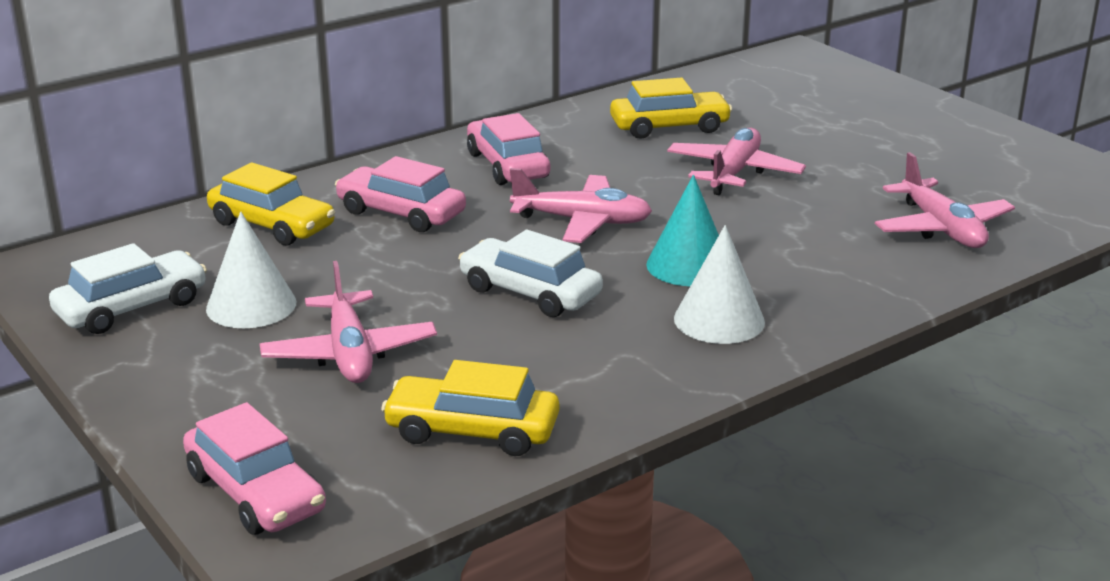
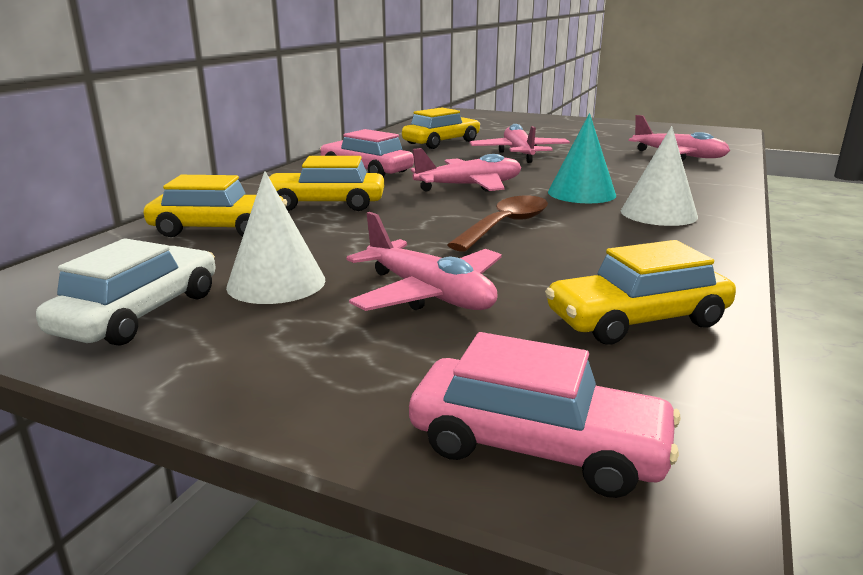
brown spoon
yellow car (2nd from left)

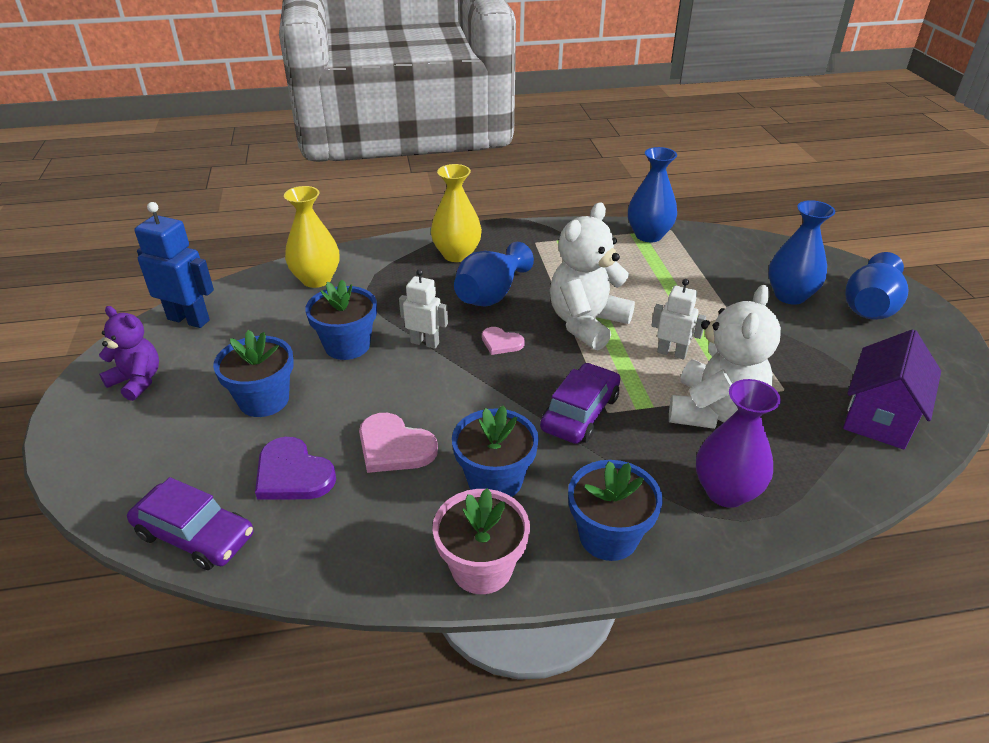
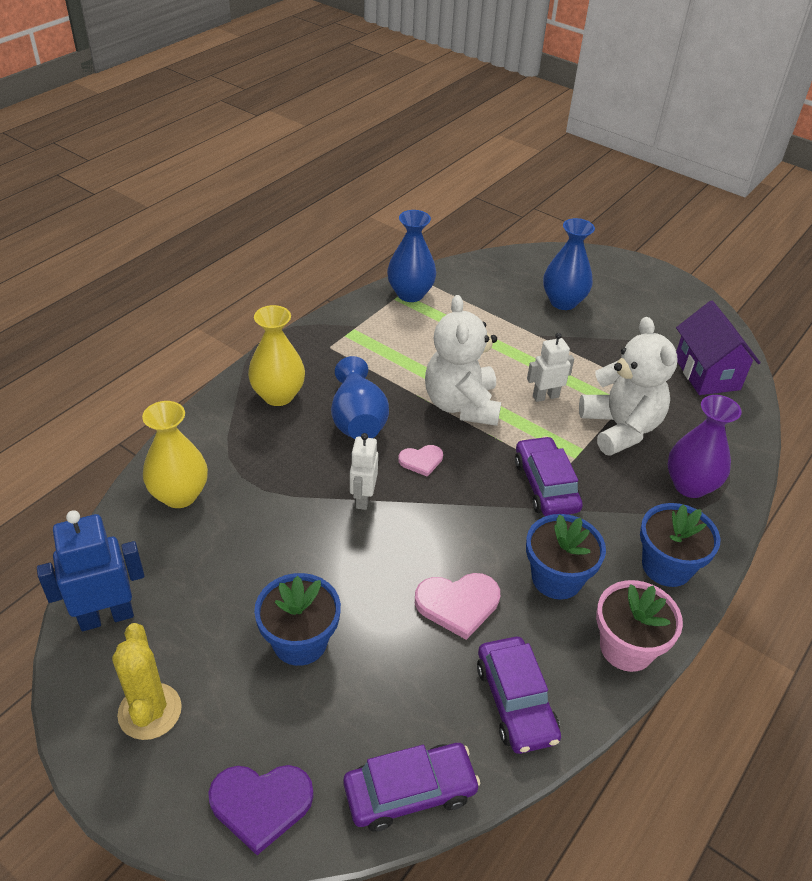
blue flower pot (2nd from left in the first image)
blue vase (4th from left in the first image)
purple car (2nd from left)
purple heart
yellow cactus
white robot (1st from left)

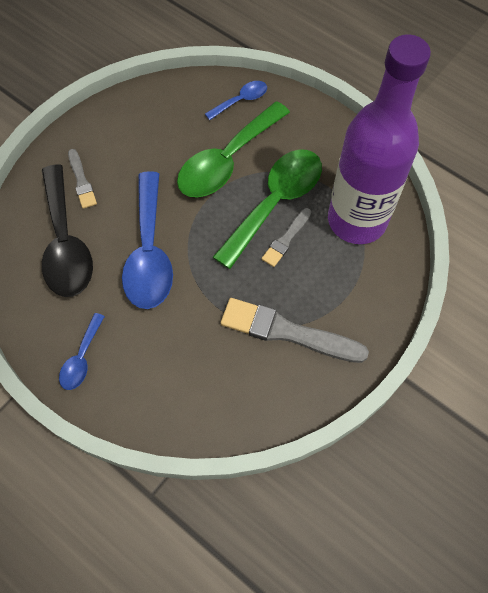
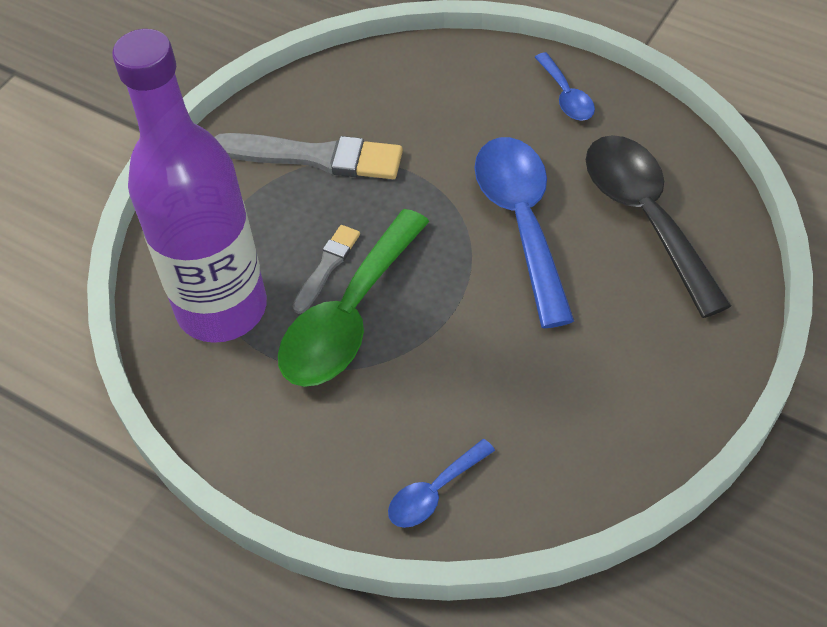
grey brush (1st from left in the first image)
green spoon (1st from left in the first image)
blue spoon (3rd from left)

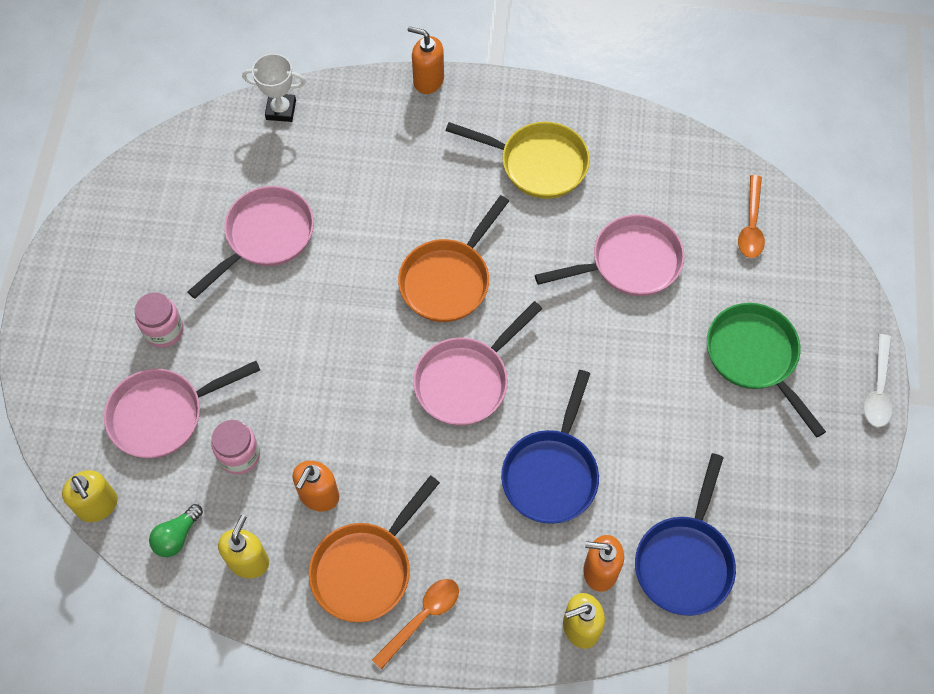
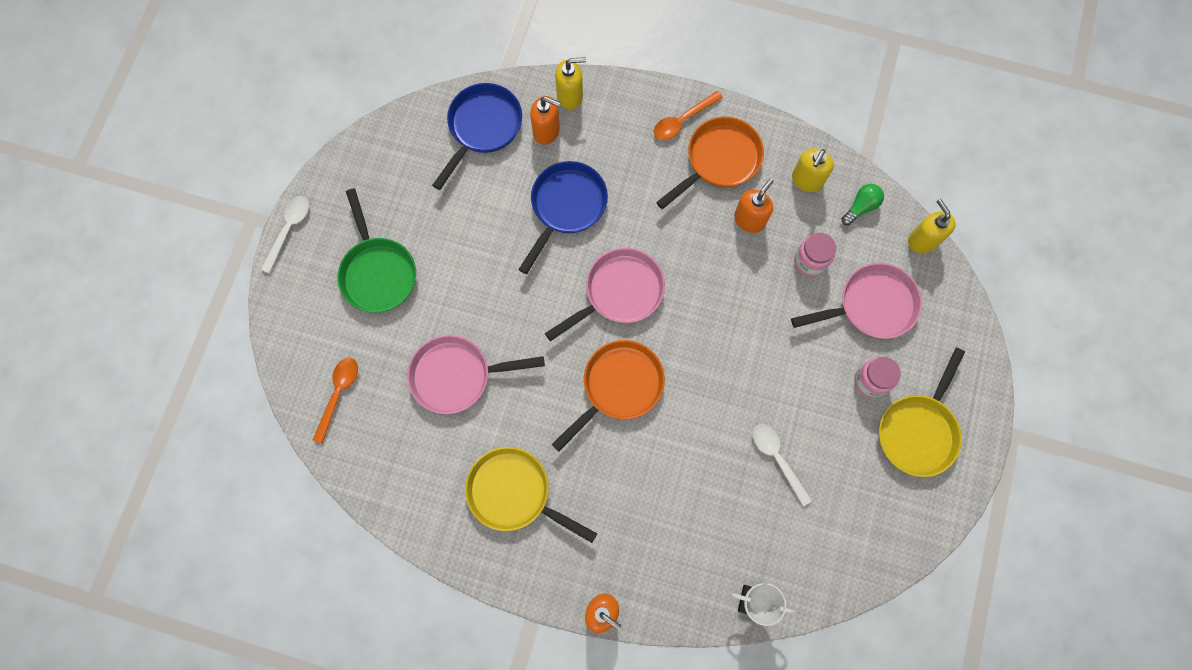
yellow pan (2nd from left)
white spoon (2nd from left)

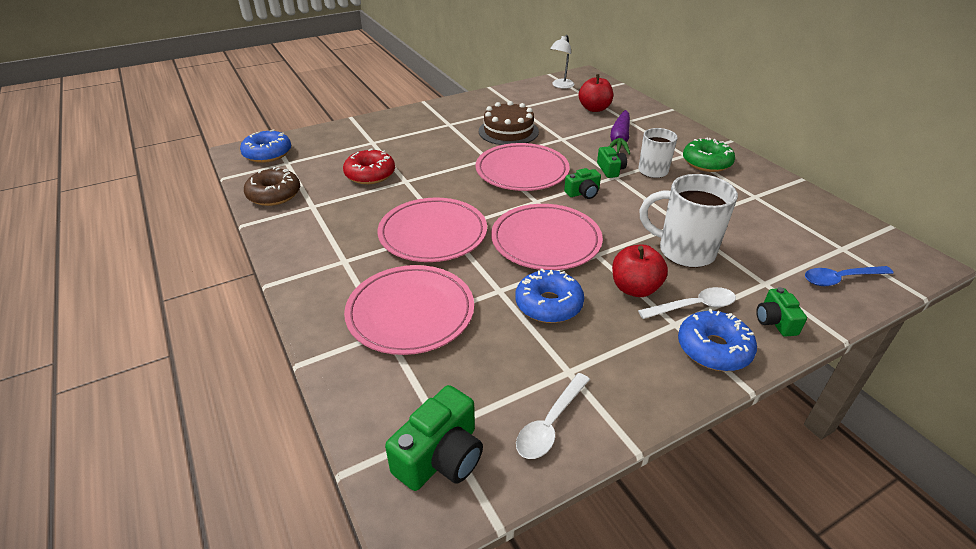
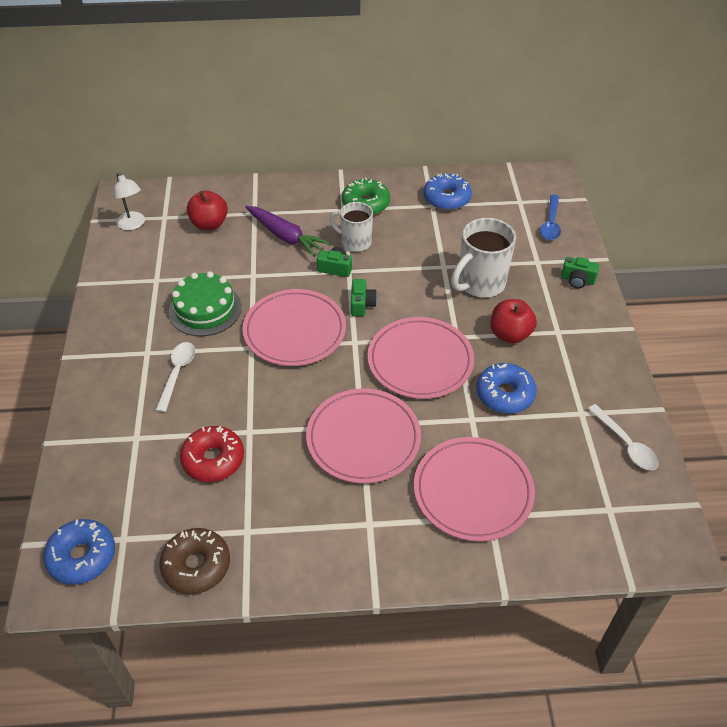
green camera (1st from left in the first image)
white spoon (1st from left)
blue donut (2nd from left)
green cake

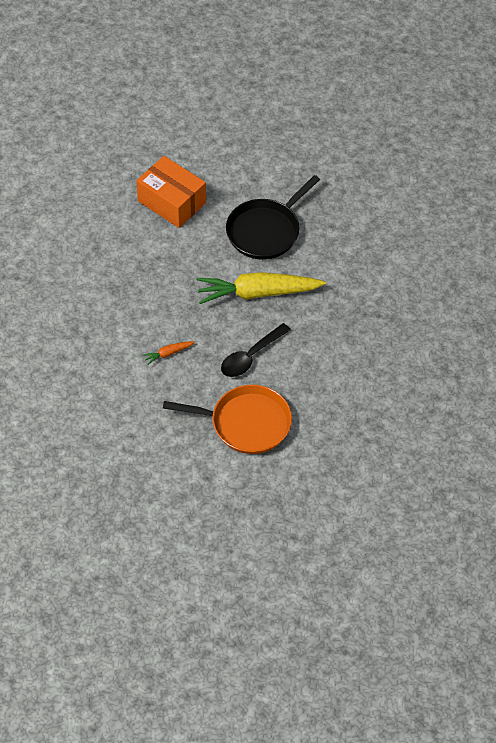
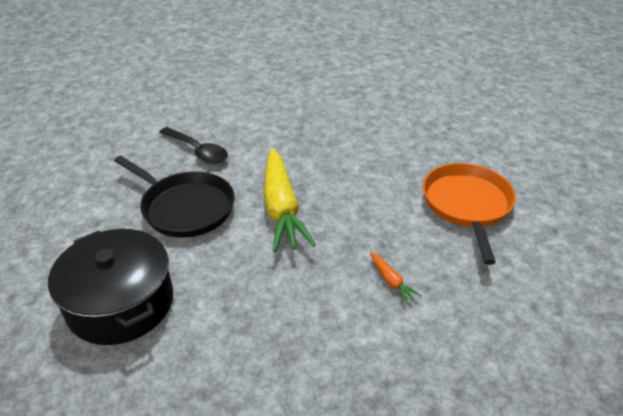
black spoon
black pot

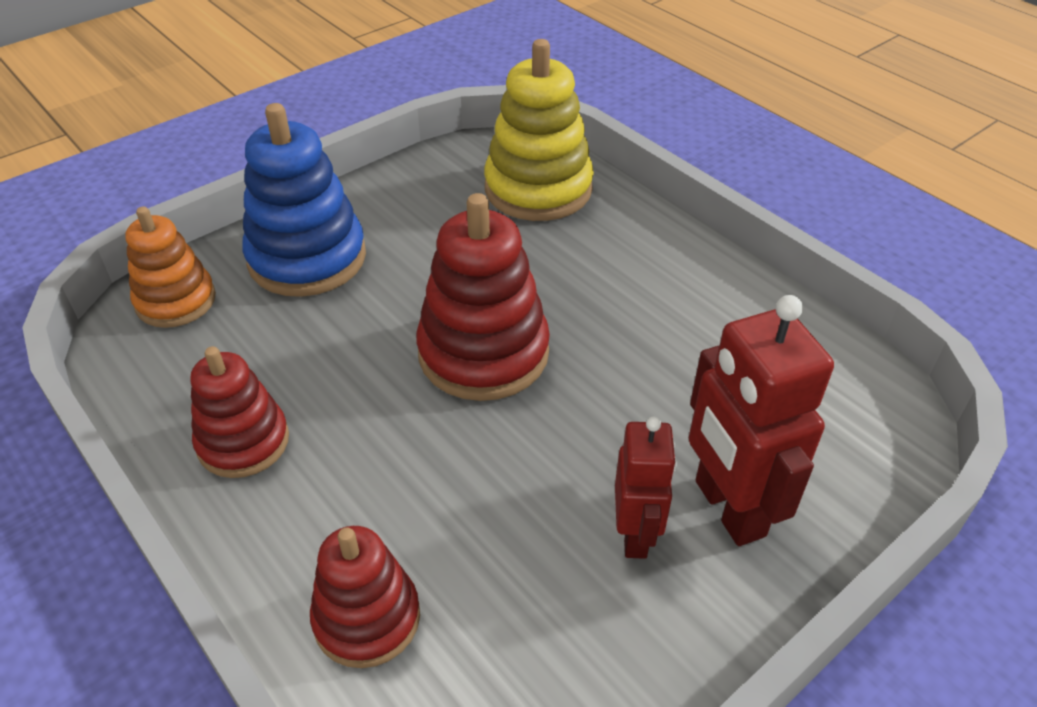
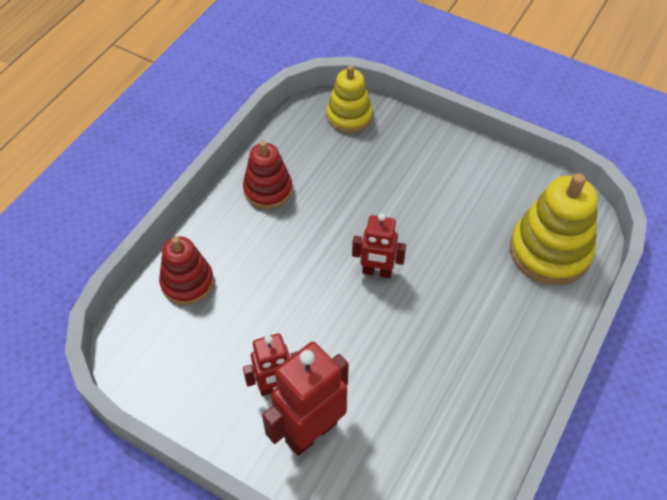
blue stacking toy
red robot (3rd from left)
yellow stacking toy (1st from left)

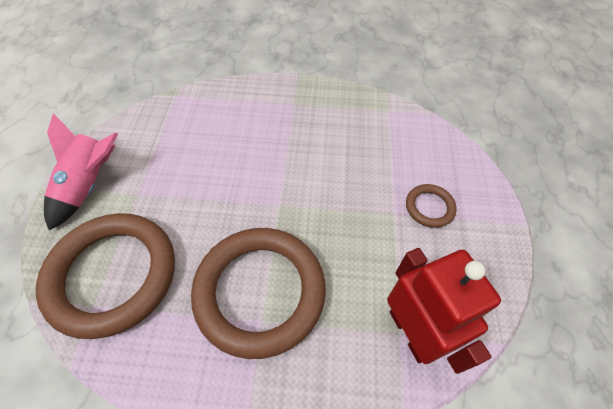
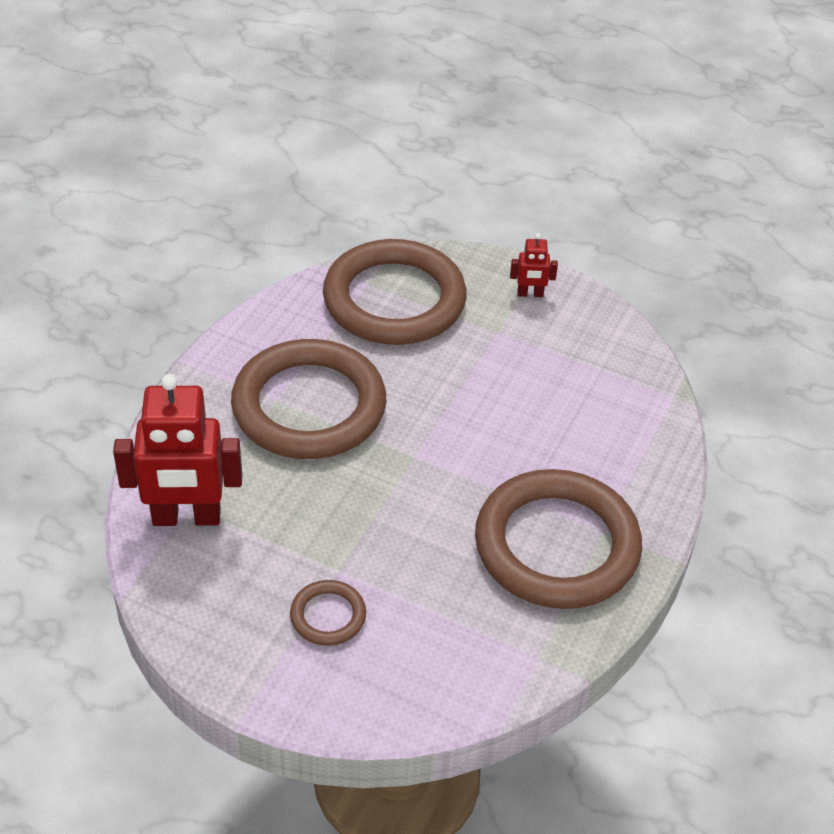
brown ring (4th from left)
red robot (2nd from left)

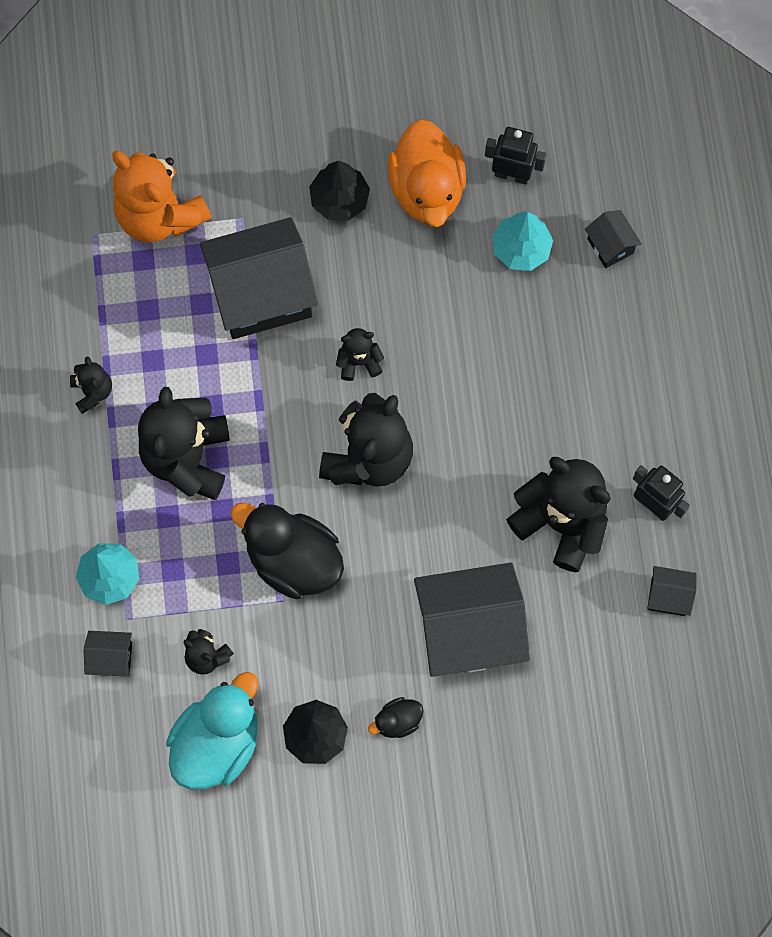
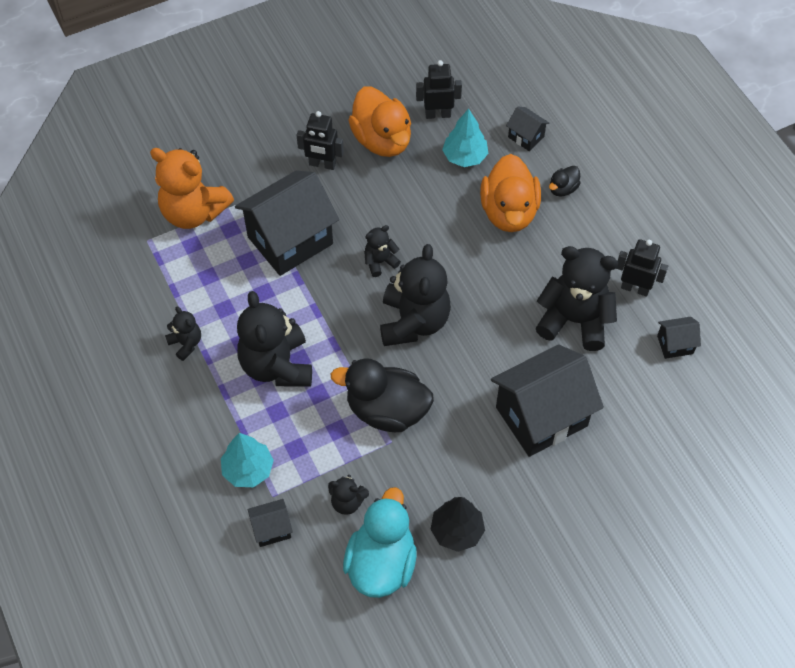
orange duck (2nd from left)
black duck (2nd from left)
black robot (1st from left)

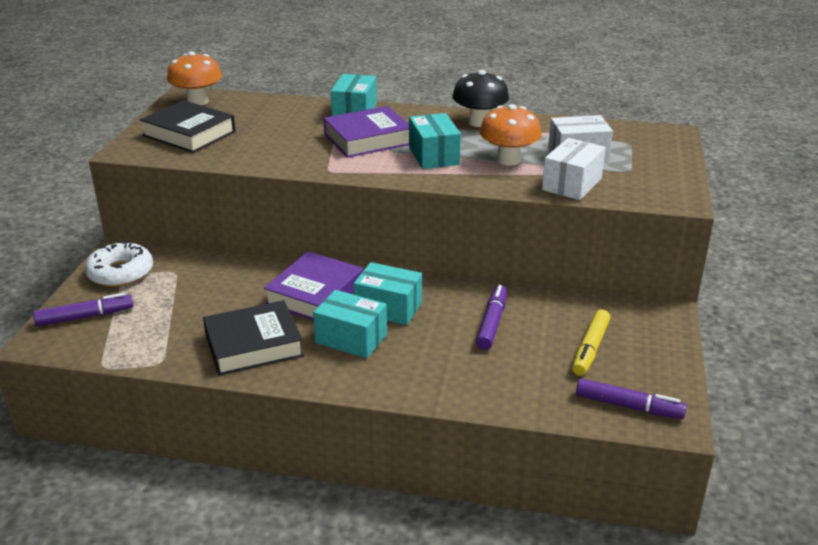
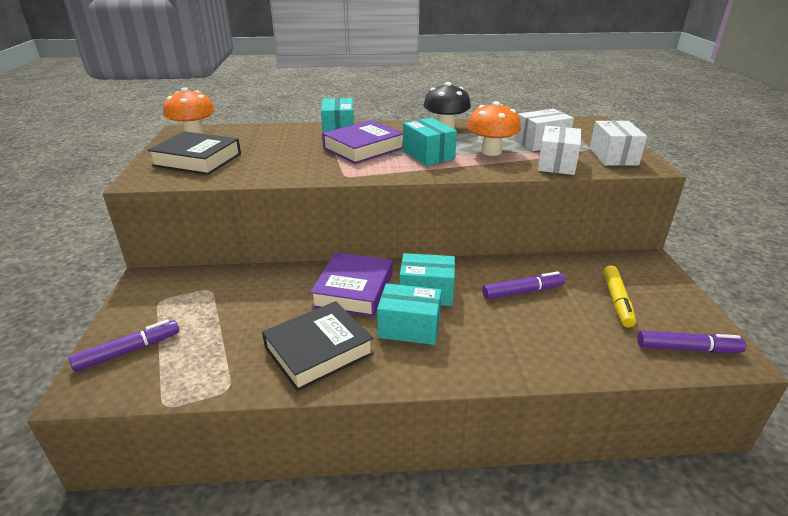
white donut
white box (3rd from left)
purple marker (2nd from left)

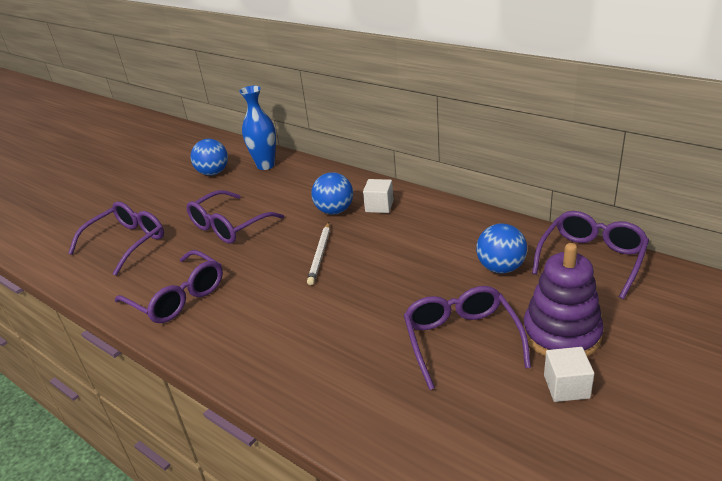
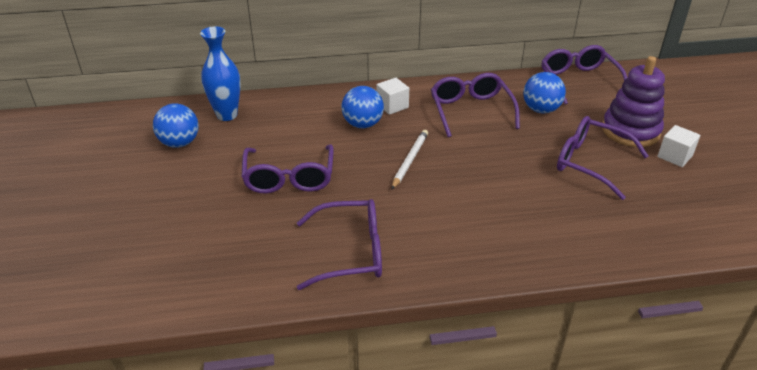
purple glasses (3rd from left)
white pencil

